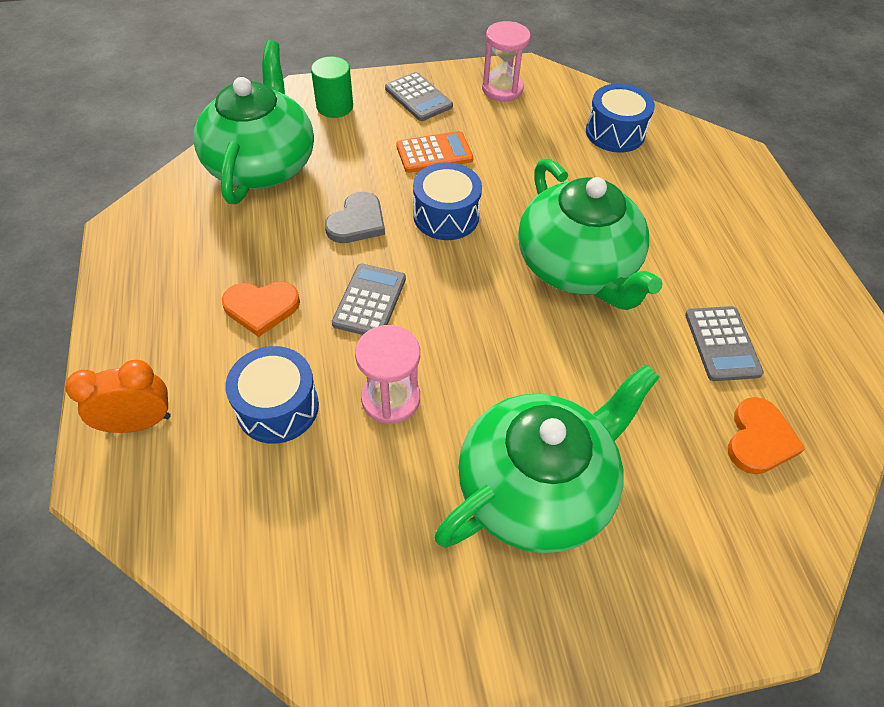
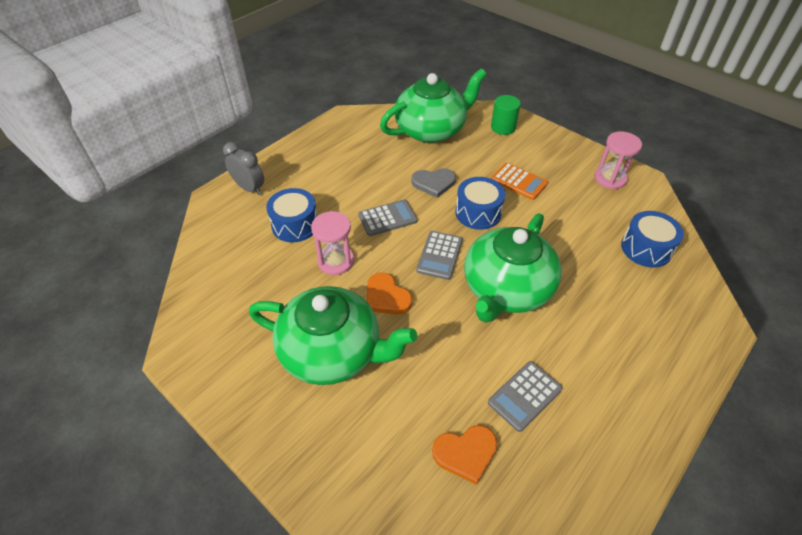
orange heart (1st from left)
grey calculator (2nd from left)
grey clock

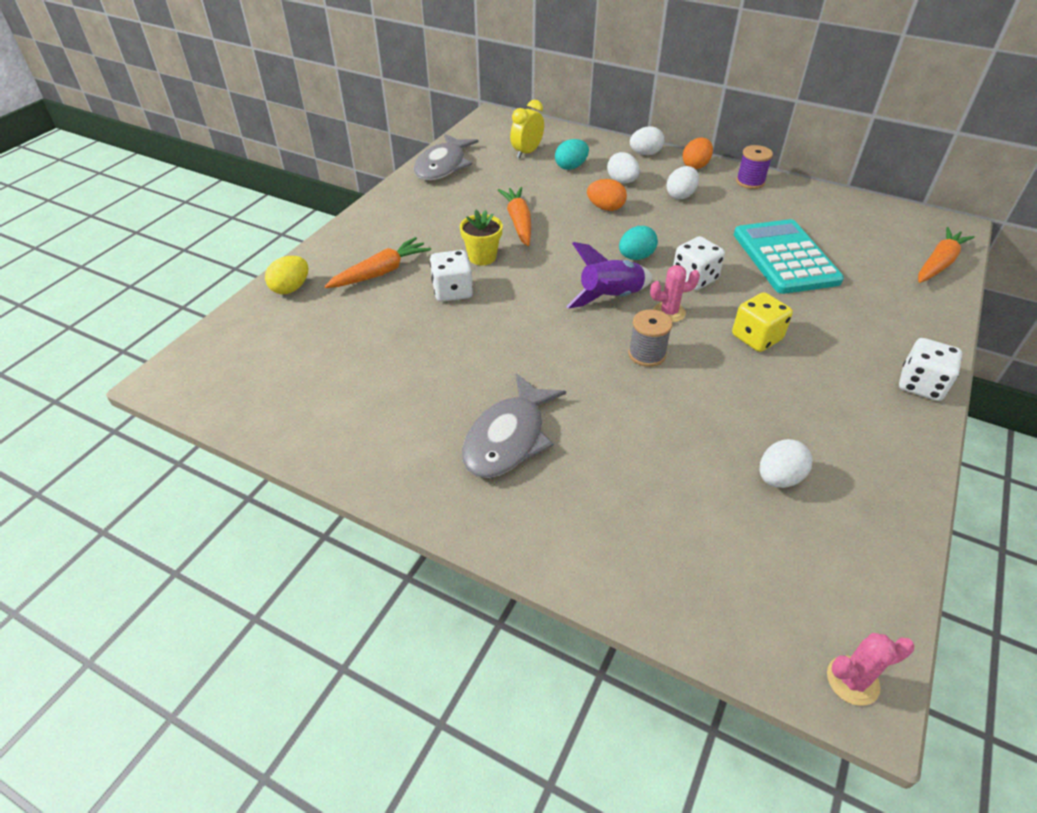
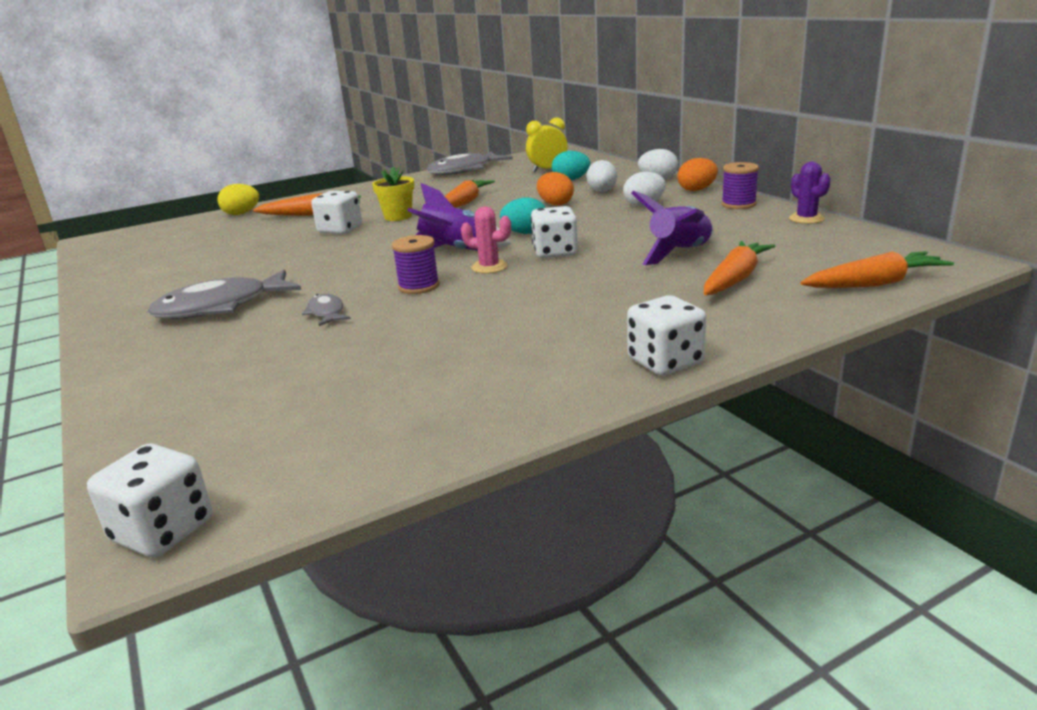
yellow dice
white egg (4th from left in the first image)
grey fish (2nd from left)
orange carrot (3rd from left)
purple cactus
purple rocket (2nd from left)
white dice (1st from left)
purple spool (1st from left)

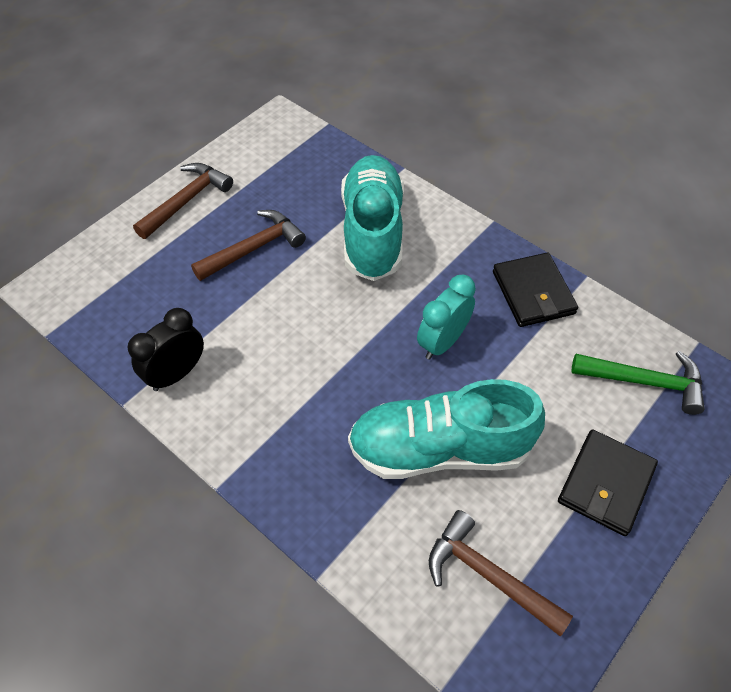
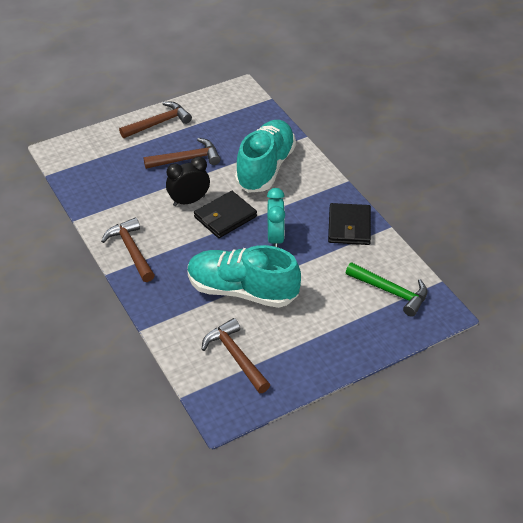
brown hammer (1st from left)
black clock
black wallet (1st from left)
turquoise clock

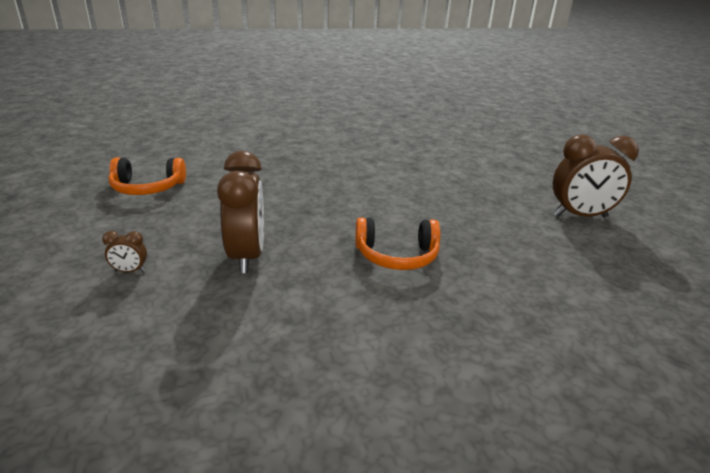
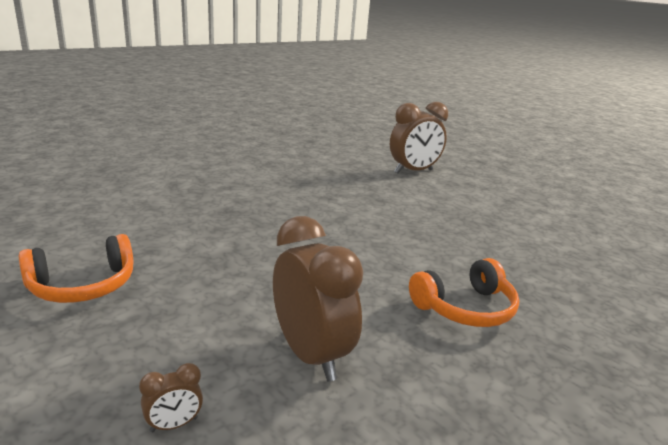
brown clock (3rd from left)

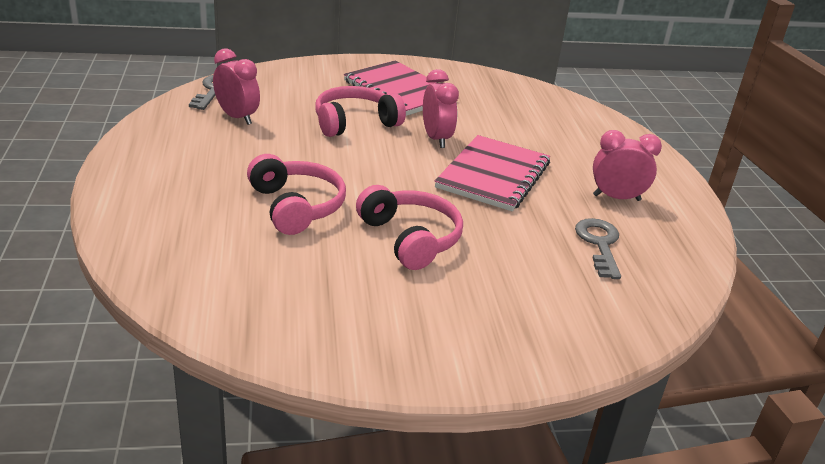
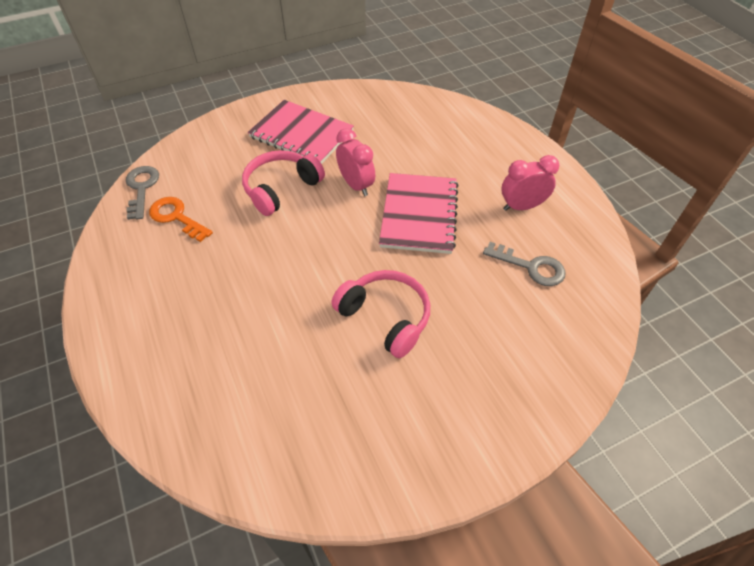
pink headphones (1st from left in the first image)
orange key
grey key (2nd from left)

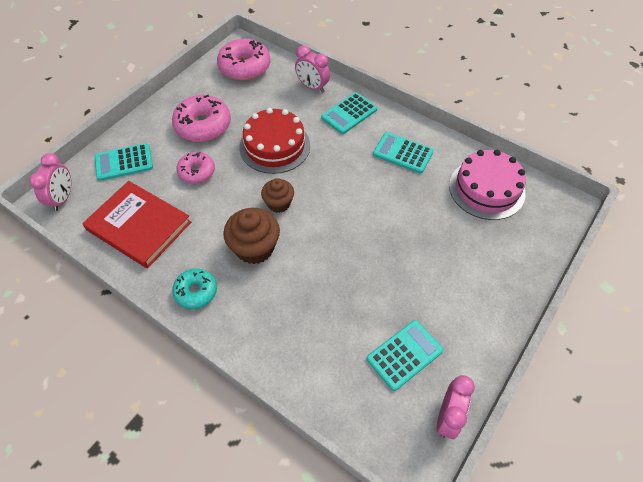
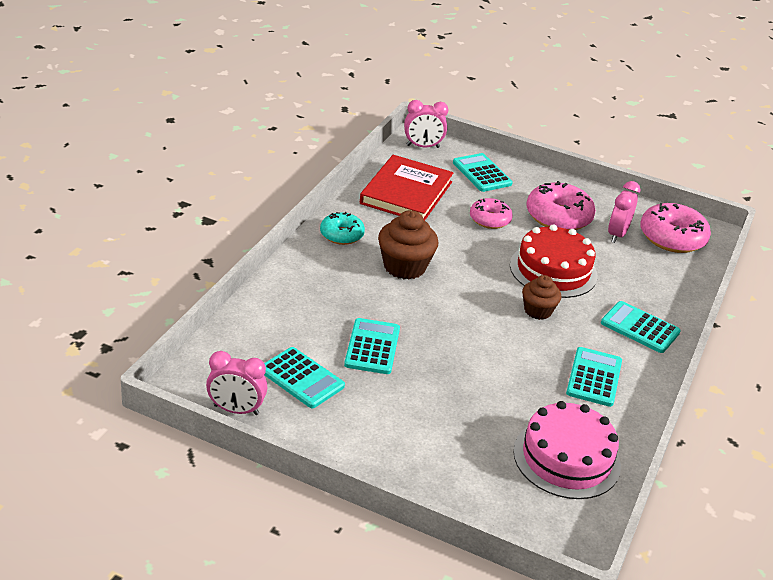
turquoise calculator (2nd from left)
brown cupcake (2nd from left)
pink clock (3rd from left)

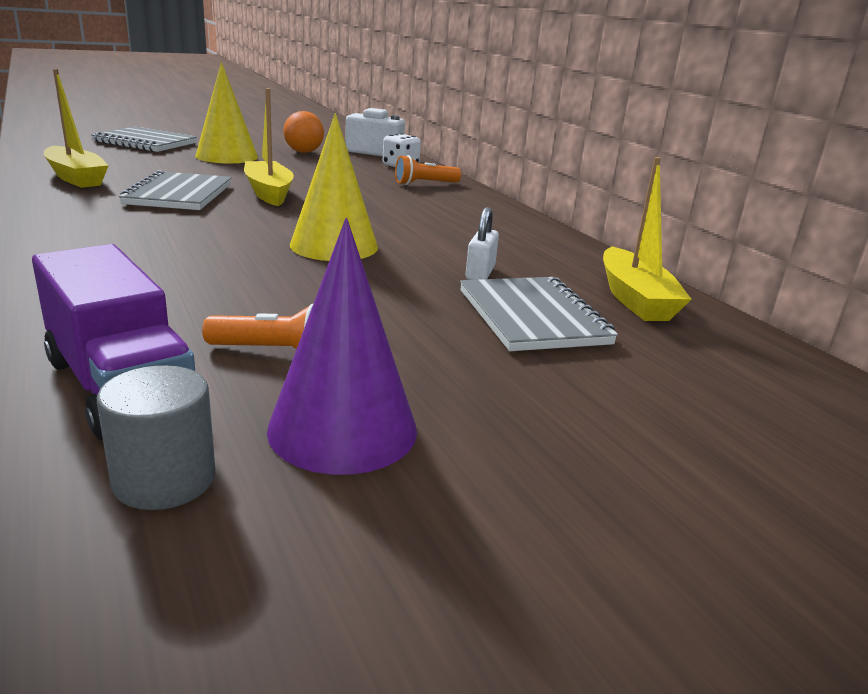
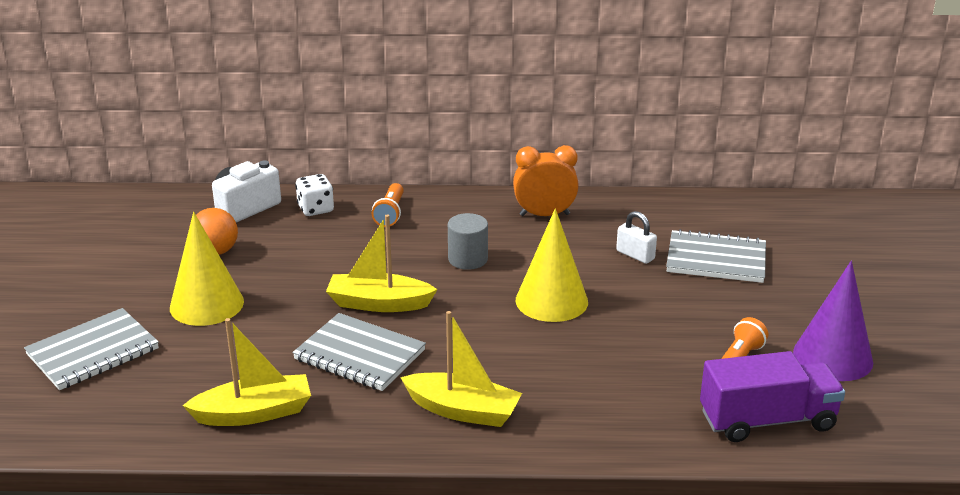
orange clock
grey cylinder
yellow boat (3rd from left)

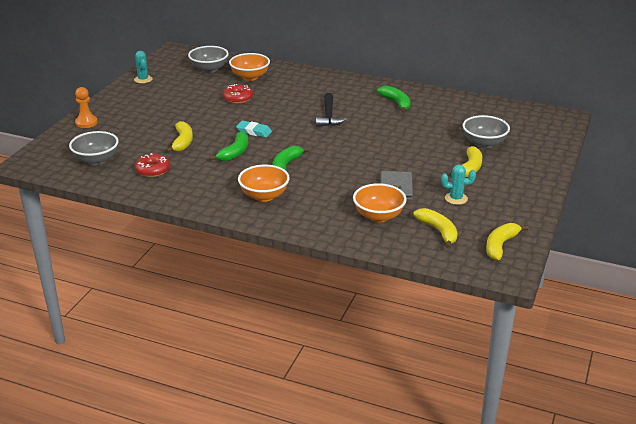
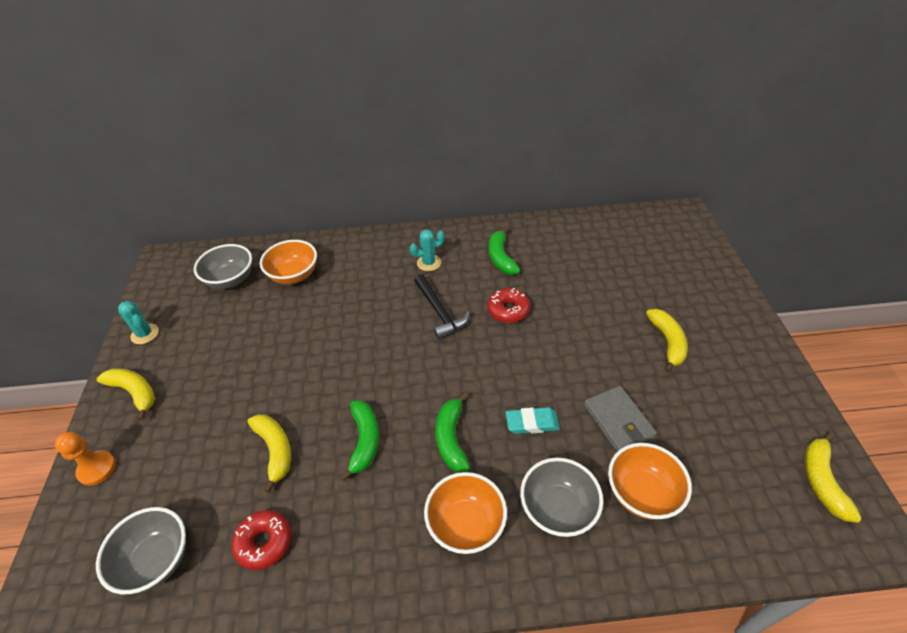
red donut (2nd from left)
turquoise eraser
yellow banana (1st from left)
turquoise cactus (2nd from left)
grey bowl (3rd from left)
green banana (3rd from left)

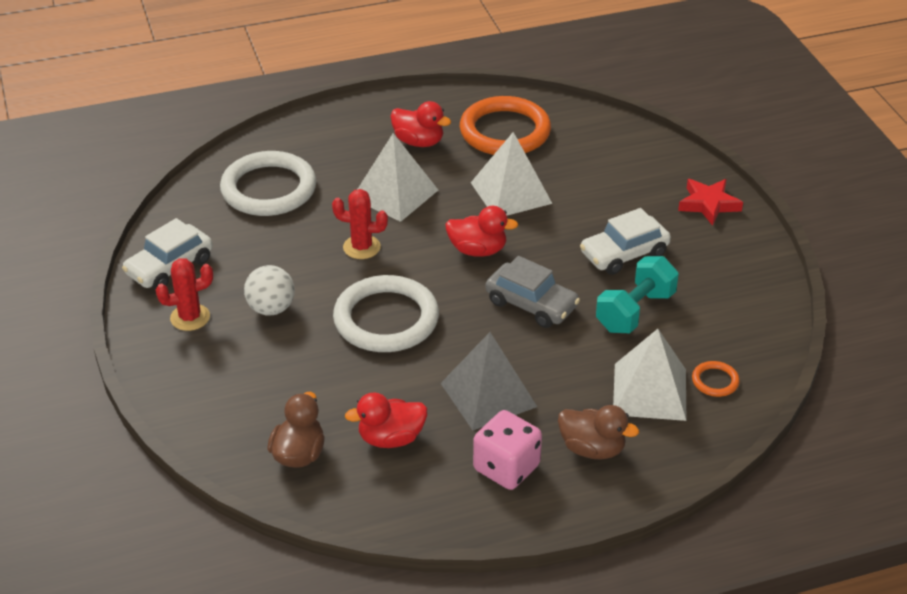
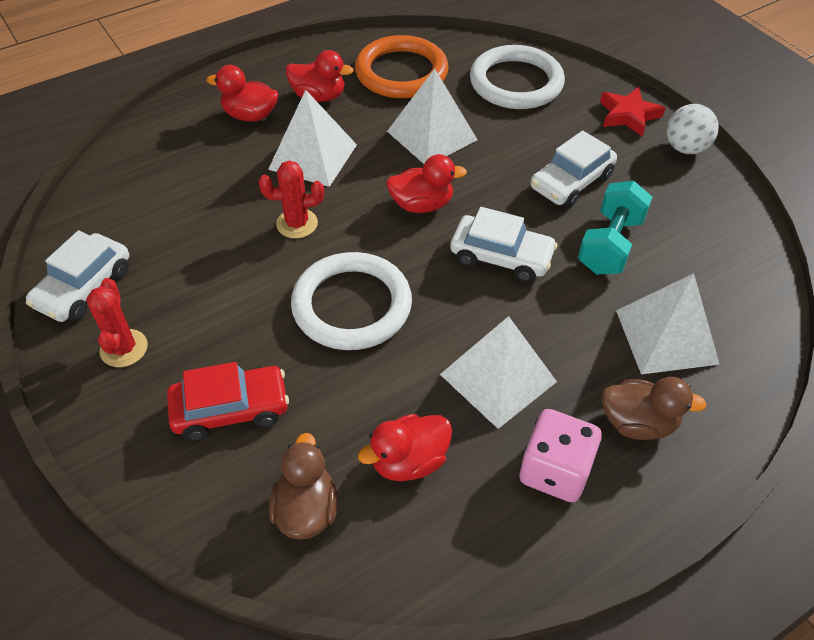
orange ring (2nd from left in the first image)
red car
red duck (1st from left)
white ring (2nd from left)
white ball
white pyramid (3rd from left)
white car (2nd from left)
red cactus (1st from left)

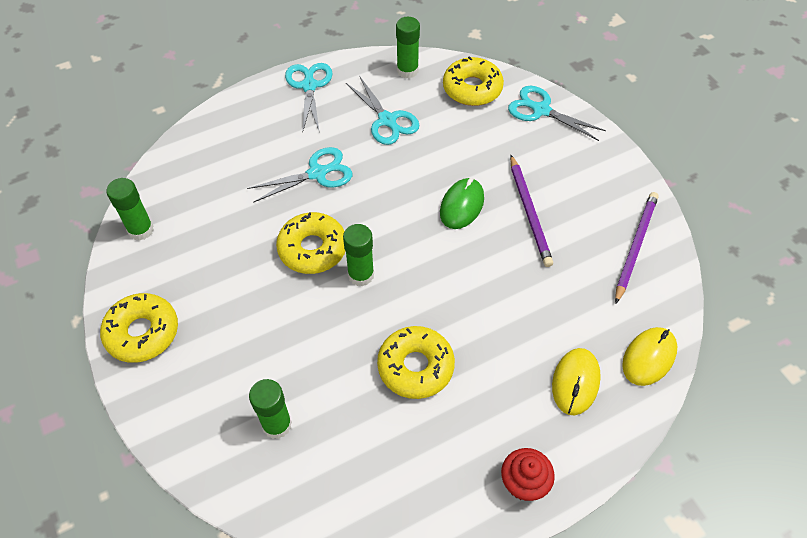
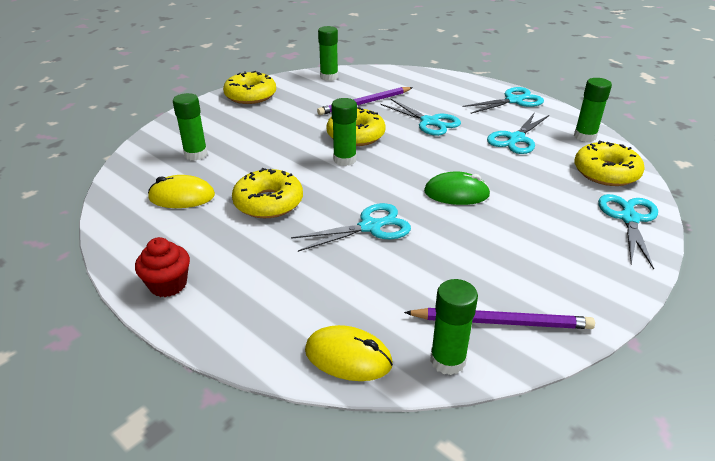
turquoise scissors (1st from left)
green glue stick (4th from left)
purple pencil (1st from left)
yellow mouse (1st from left)

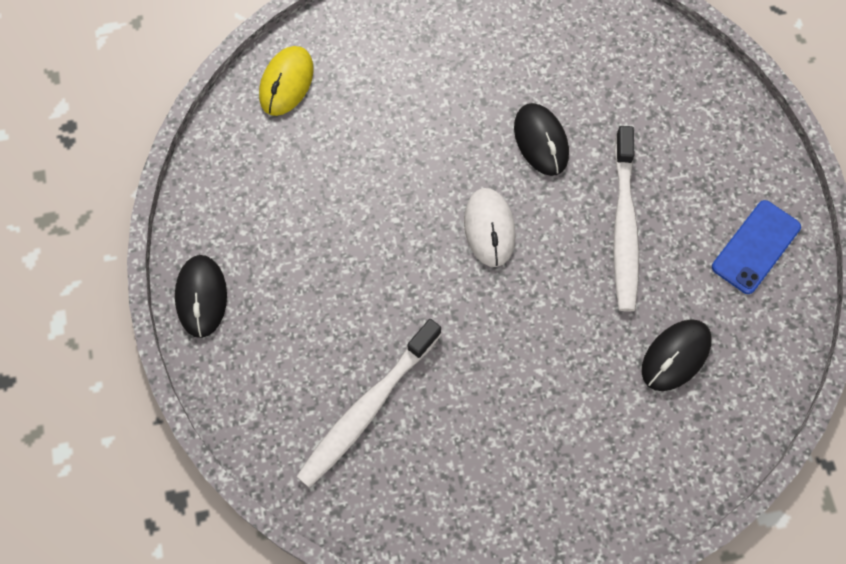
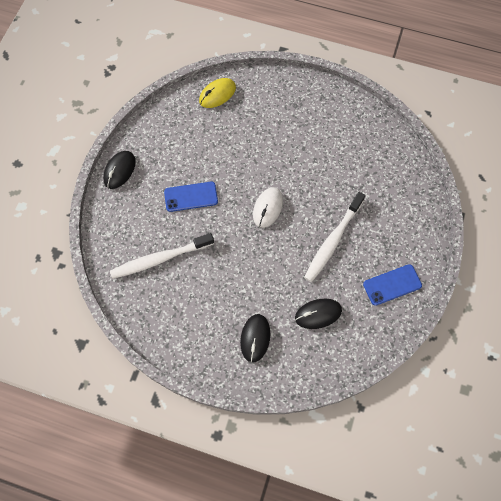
blue phone (1st from left)
black mouse (2nd from left)

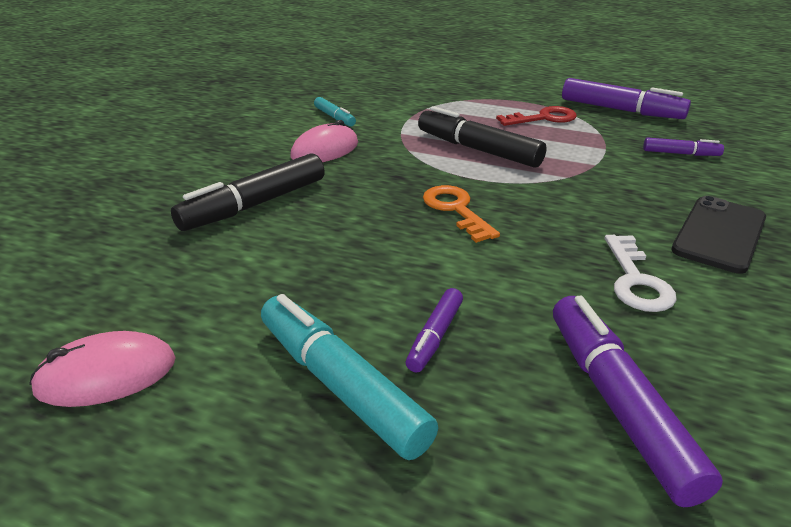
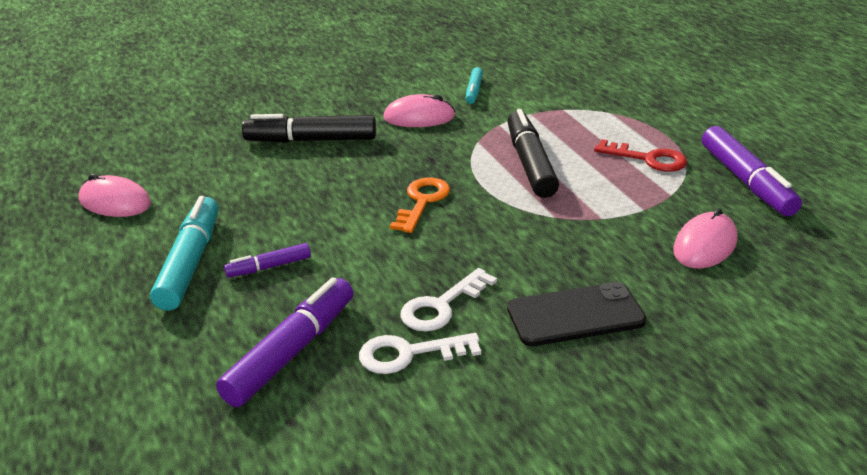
white key (1st from left)
pink mouse (3rd from left)

